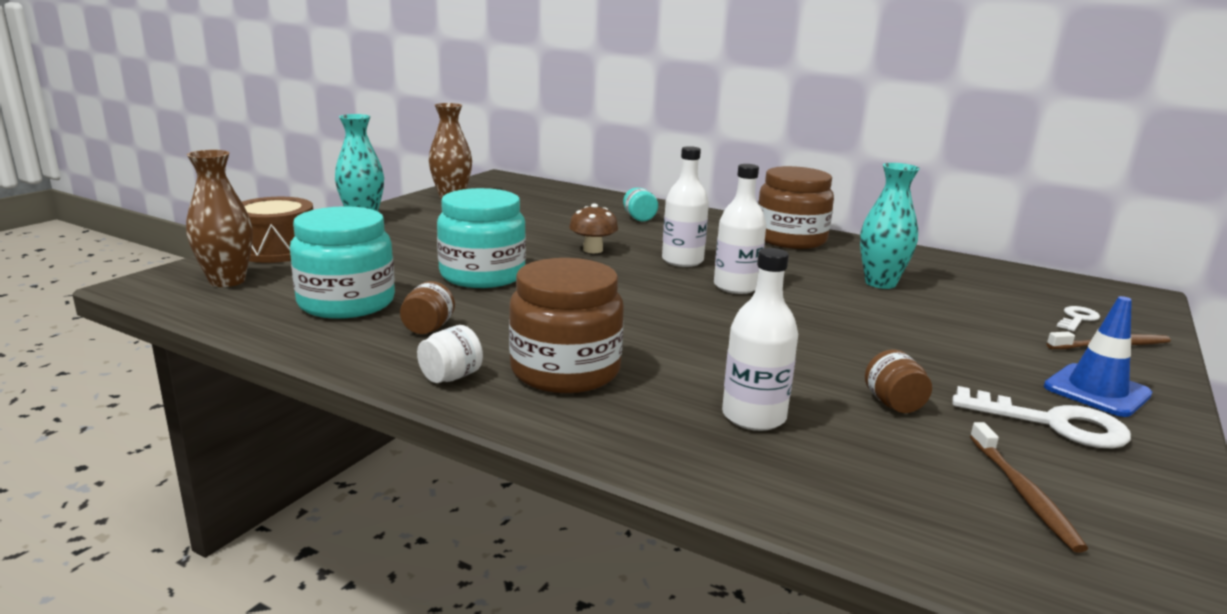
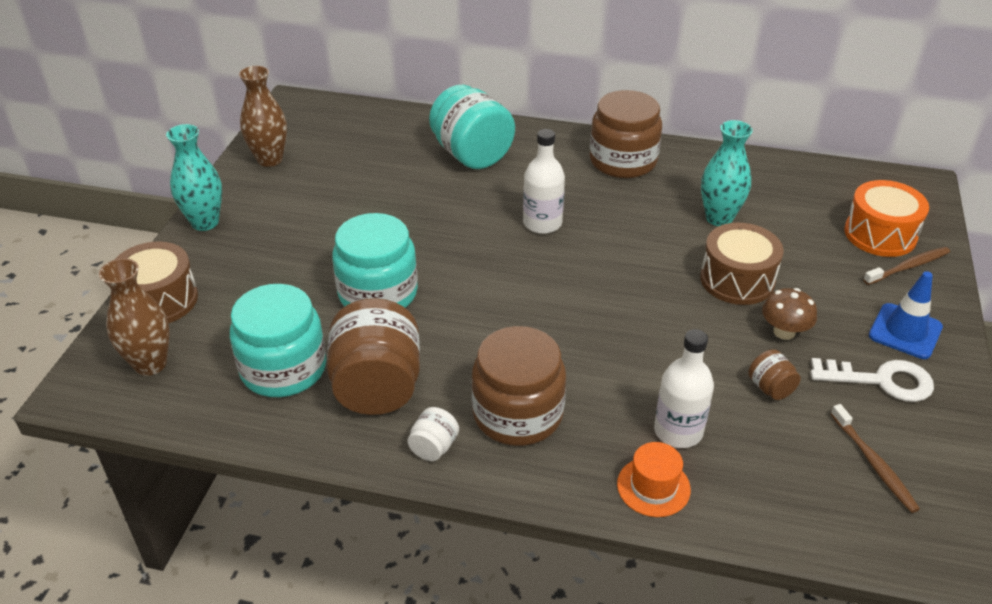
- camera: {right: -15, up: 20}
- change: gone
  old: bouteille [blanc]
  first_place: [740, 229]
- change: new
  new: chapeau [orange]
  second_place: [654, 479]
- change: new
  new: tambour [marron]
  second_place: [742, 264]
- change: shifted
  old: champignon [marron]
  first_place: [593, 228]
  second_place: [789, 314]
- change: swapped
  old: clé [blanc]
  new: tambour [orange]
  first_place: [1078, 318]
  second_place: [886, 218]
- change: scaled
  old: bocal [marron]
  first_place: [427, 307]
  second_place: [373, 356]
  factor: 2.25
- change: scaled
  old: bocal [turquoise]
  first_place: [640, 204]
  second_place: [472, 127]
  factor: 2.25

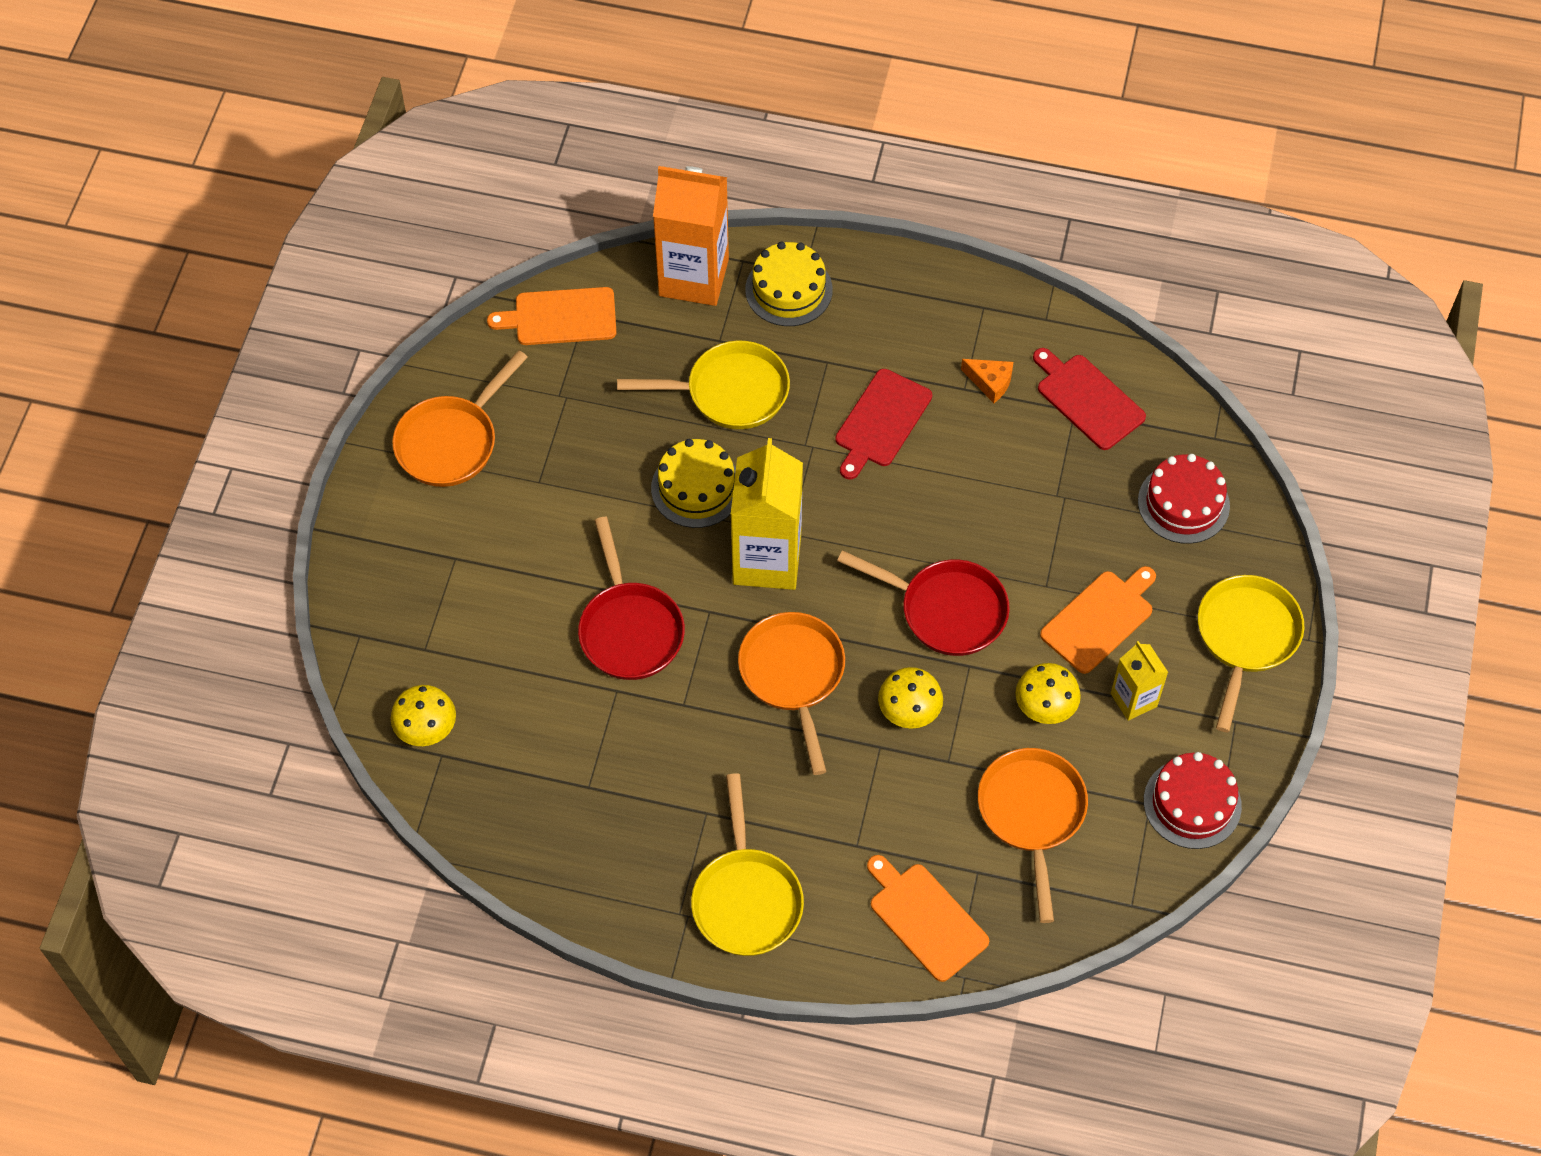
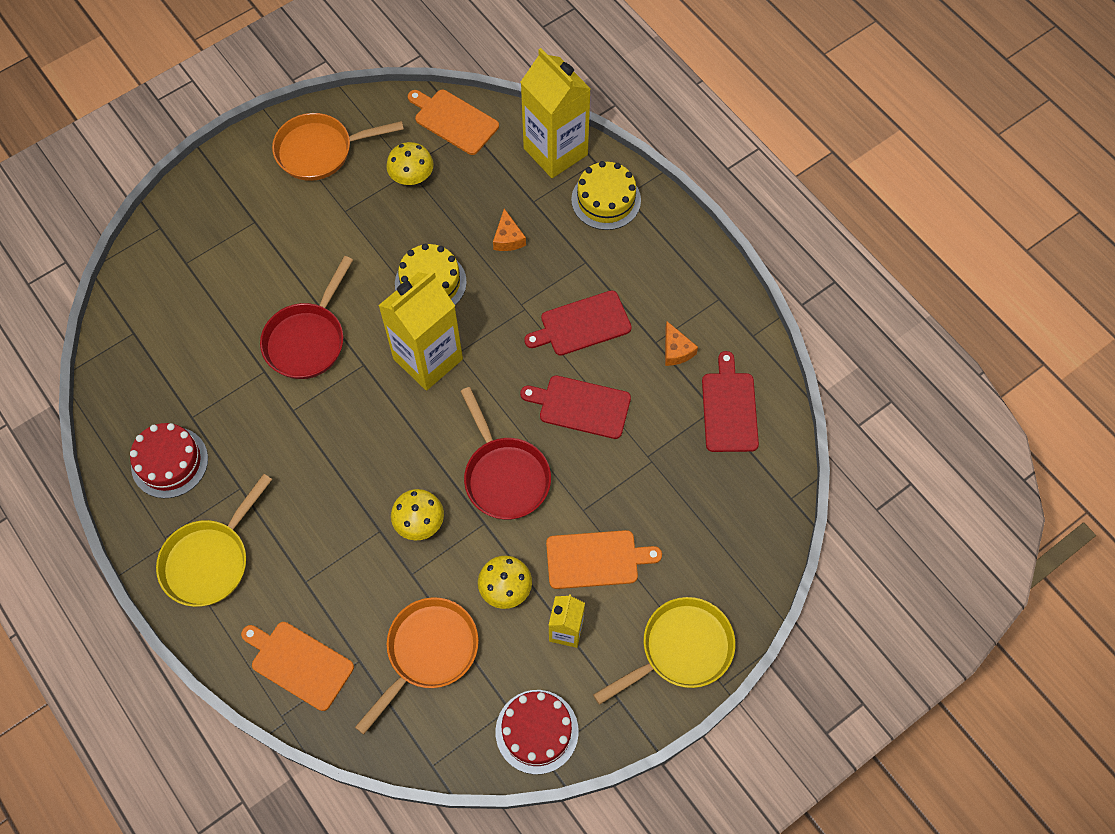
- camera: {right: 40, up: 5}
- change: gone
  old: poêle [orange]
  first_place: [791, 693]
- change: new
  new: planche à découper [rouge]
  second_place: [575, 407]
- change: shifted
  old: champignon [jaune]
  first_place: [423, 715]
  second_place: [410, 163]
- change: shifted
  old: gâteau [rouge]
  first_place: [1184, 499]
  second_place: [169, 460]
- change: swapped
  old: poêle [jaune]
  new: fromage [orange]
  first_place: [703, 385]
  second_place: [509, 230]
- change: repainted
  old: brique de lait [orange]
  new: brique de lait [jaune]
  first_place: [691, 236]
  second_place: [556, 113]
- change: rotated
  old: planche à découper [orange]
  first_place: [928, 918]
  second_place: [297, 666]
  degrees: -60

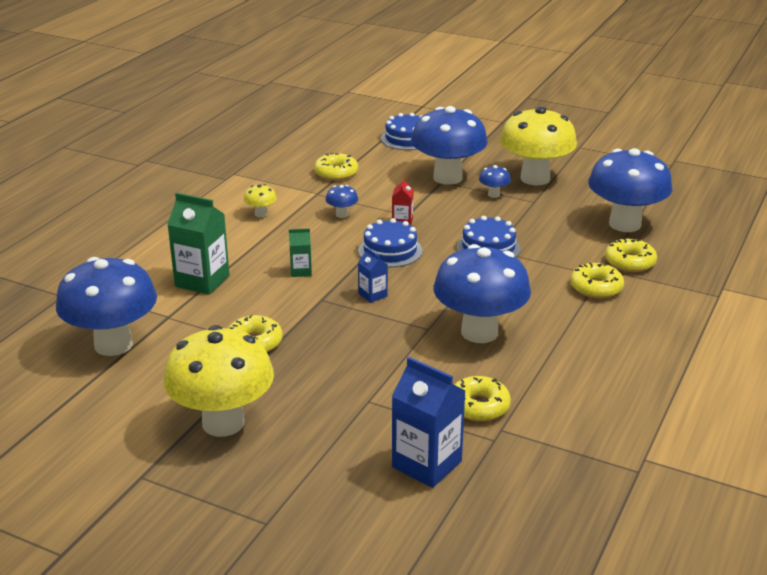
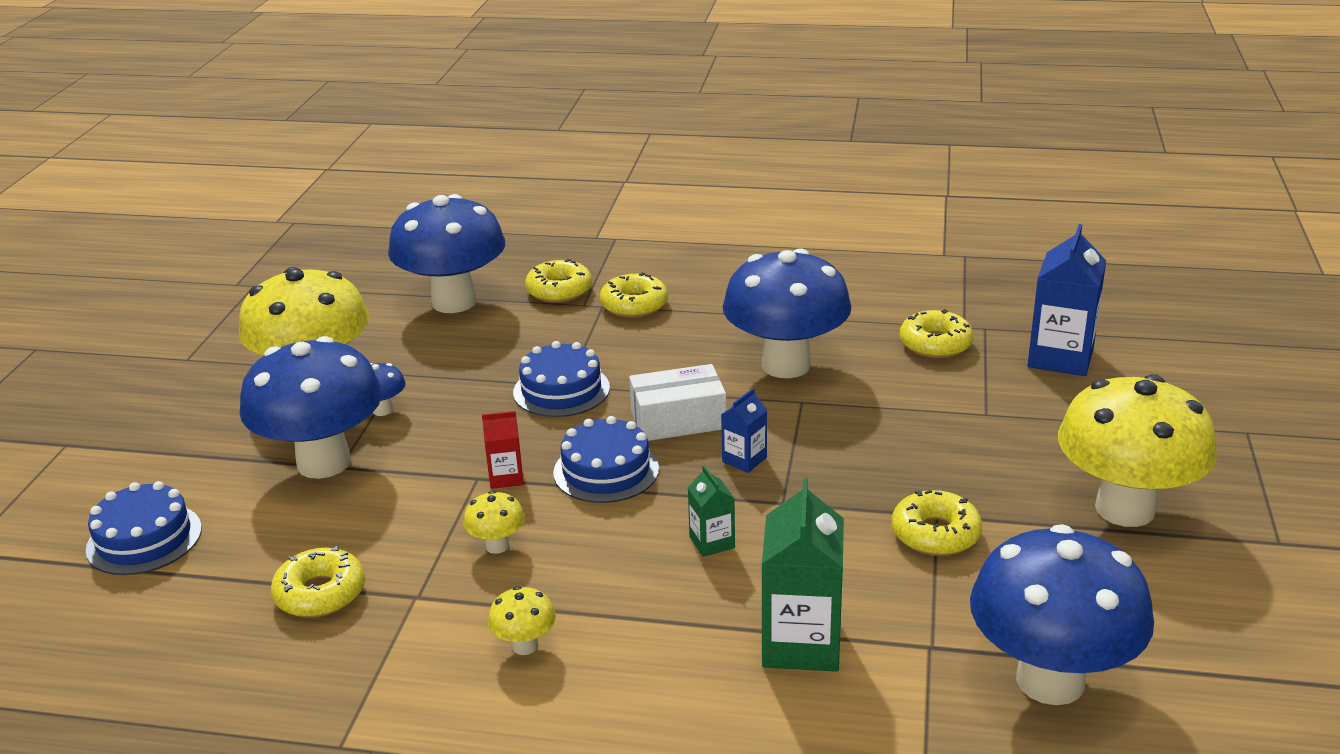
- camera: {right: -105, up: 0}
- change: new
  new: boîte [blanc]
  second_place: [677, 402]
- change: repainted
  old: champignon [bleu]
  new: champignon [jaune]
  first_place: [341, 201]
  second_place: [494, 522]

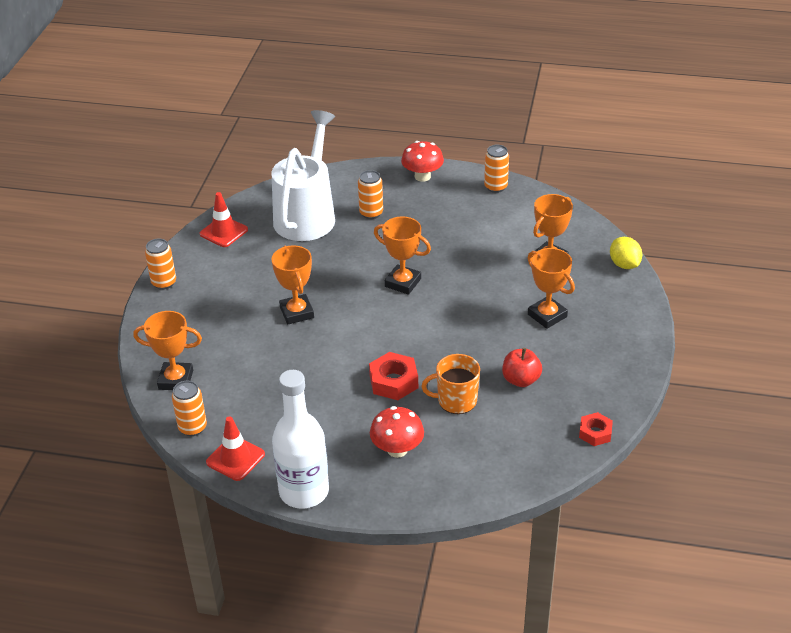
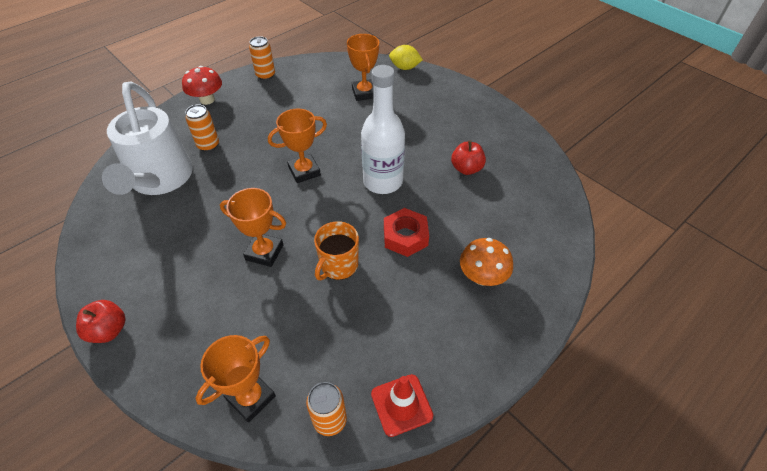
- camera: {right: -55, up: 10}
- change: gone
  old: cône de chantier [rouge]
  first_place: [224, 219]
- change: gone
  old: trophée [orange]
  first_place: [551, 288]
- change: gone
  old: écrou [rouge]
  first_place: [596, 429]
- change: shifted
  old: bouteille [blanc]
  first_place: [300, 439]
  second_place: [383, 129]
- change: shifted
  old: tasse [orange]
  first_place: [450, 384]
  second_place: [336, 250]
- change: swapped
  old: canette [orange]
  new: pomme [rouge]
  first_place: [160, 264]
  second_place: [101, 321]
- change: repainted
  old: champignon [rouge]
  new: champignon [orange]
  first_place: [397, 432]
  second_place: [486, 262]
- change: rotated
  old: arrosoir [blanc]
  first_place: [303, 175]
  second_place: [147, 138]
  degrees: -150

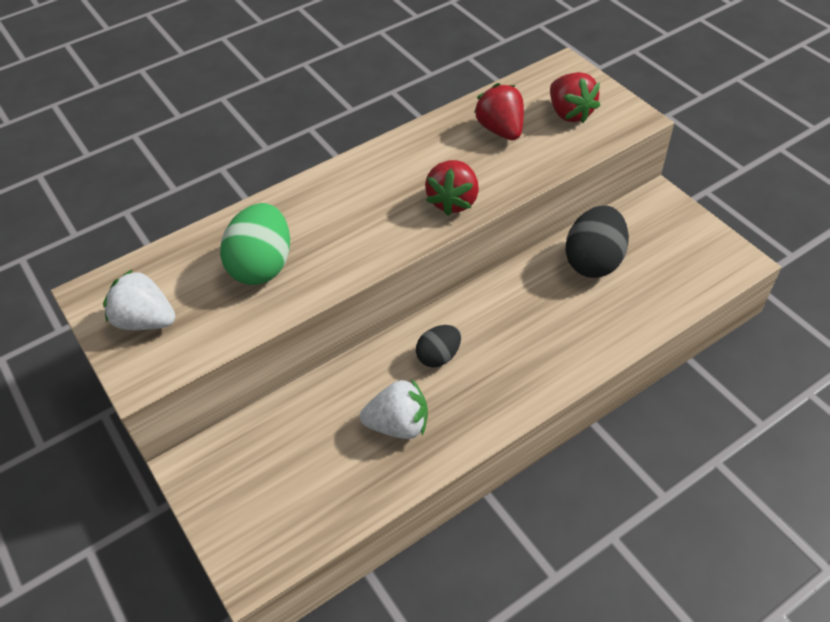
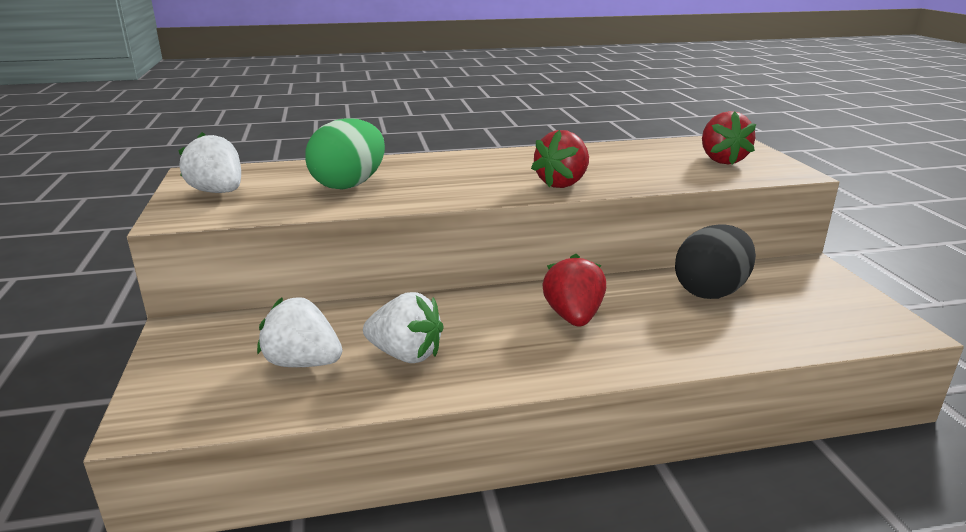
- camera: {right: 20, up: -25}
- change: gone
  old: œuf [noir]
  first_place: [438, 346]
- change: new
  new: fraise [blanc]
  second_place: [299, 332]
- change: shifted
  old: fraise [rouge]
  first_place: [499, 111]
  second_place: [574, 290]

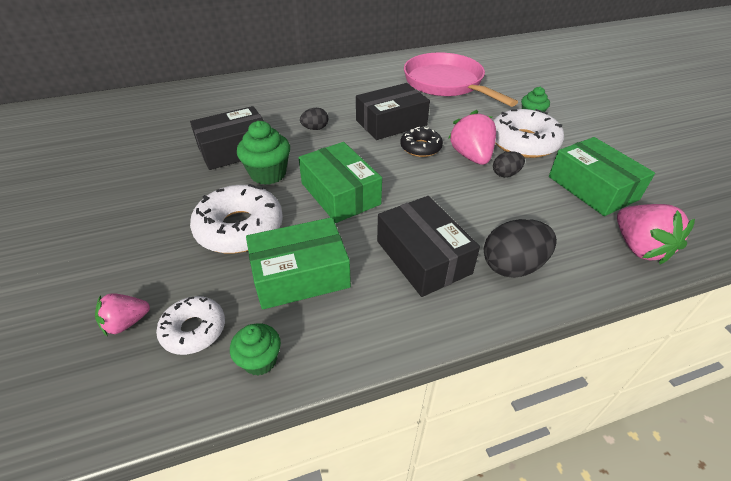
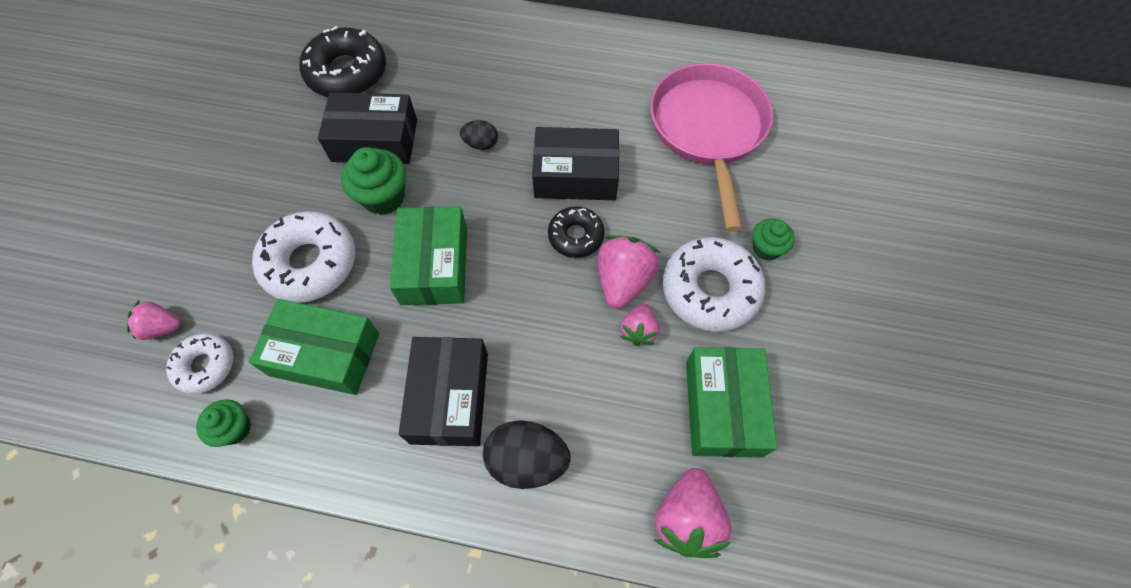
- camera: {right: 30, up: 20}
- change: new
  new: beignet [noir]
  second_place: [342, 61]
- change: swapped
  old: œuf [noir]
  new: fraise [rose]
  first_place: [509, 164]
  second_place: [639, 324]

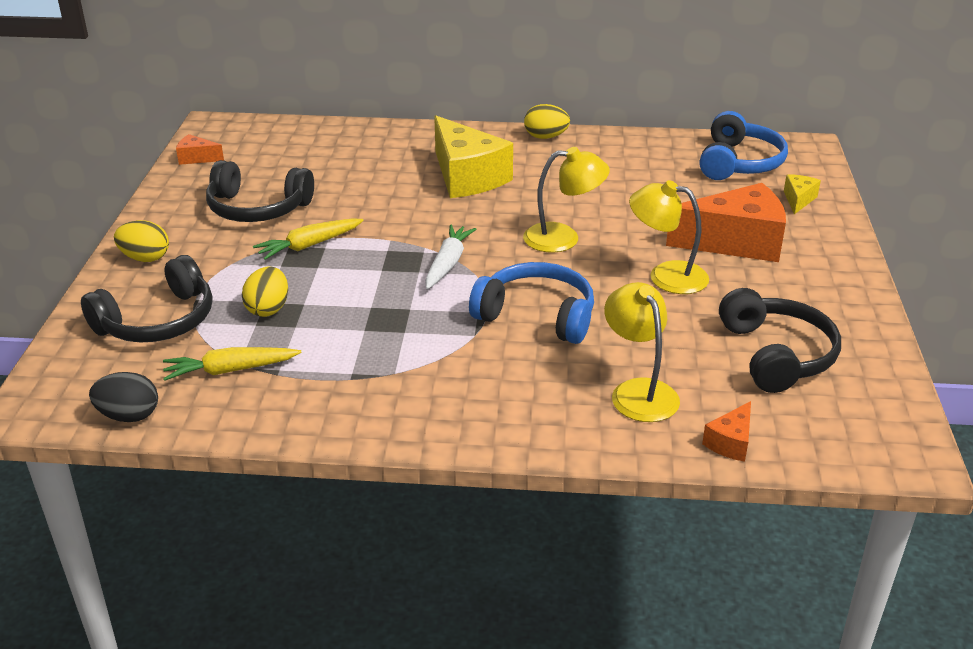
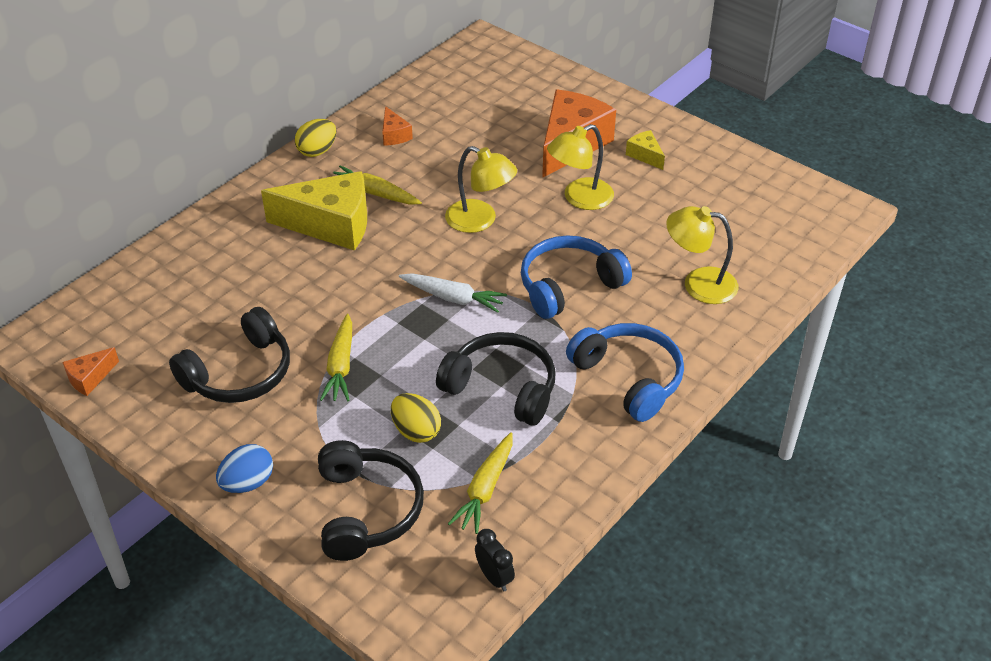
- camera: {right: -55, up: 10}
- change: new
  new: carotte [jaune]
  second_place: [377, 185]
- change: shifted
  old: casque audio [bleu]
  first_place: [743, 145]
  second_place: [625, 372]
- change: shifted
  old: fromage [orange]
  first_place: [726, 431]
  second_place: [397, 126]
- change: shifted
  old: casque audio [noir]
  first_place: [780, 340]
  second_place: [496, 379]
- change: shifted
  old: fromage [jaune]
  first_place: [802, 194]
  second_place: [645, 150]
- change: swapped
  old: œuf [noir]
  new: réveil [noir]
  first_place: [123, 397]
  second_place: [495, 560]
- change: repainted
  old: œuf [jaune]
  new: œuf [bleu]
  first_place: [141, 241]
  second_place: [244, 468]
- change: rotated
  old: carotte [blanc]
  first_place: [450, 256]
  second_place: [453, 293]
  degrees: 150
- change: rotated
  old: lampe [jaune]
  first_place: [566, 200]
  second_place: [481, 189]
  degrees: 90

